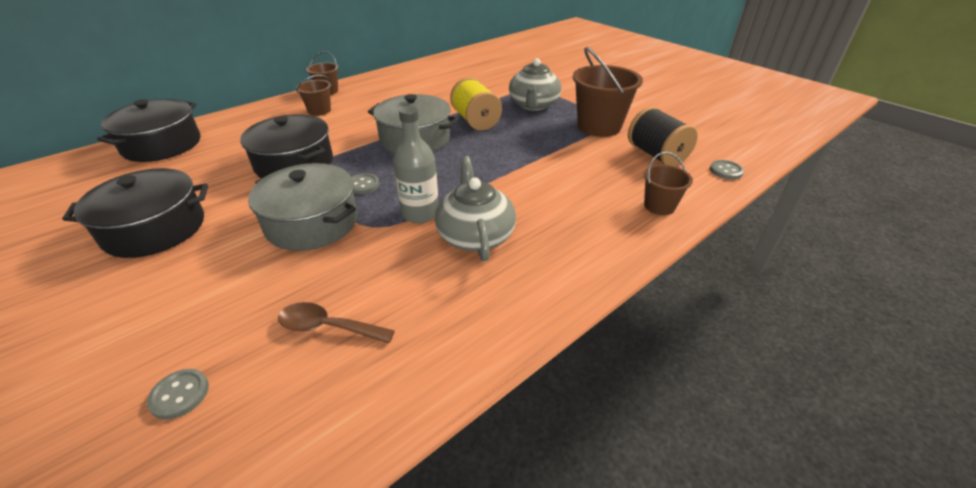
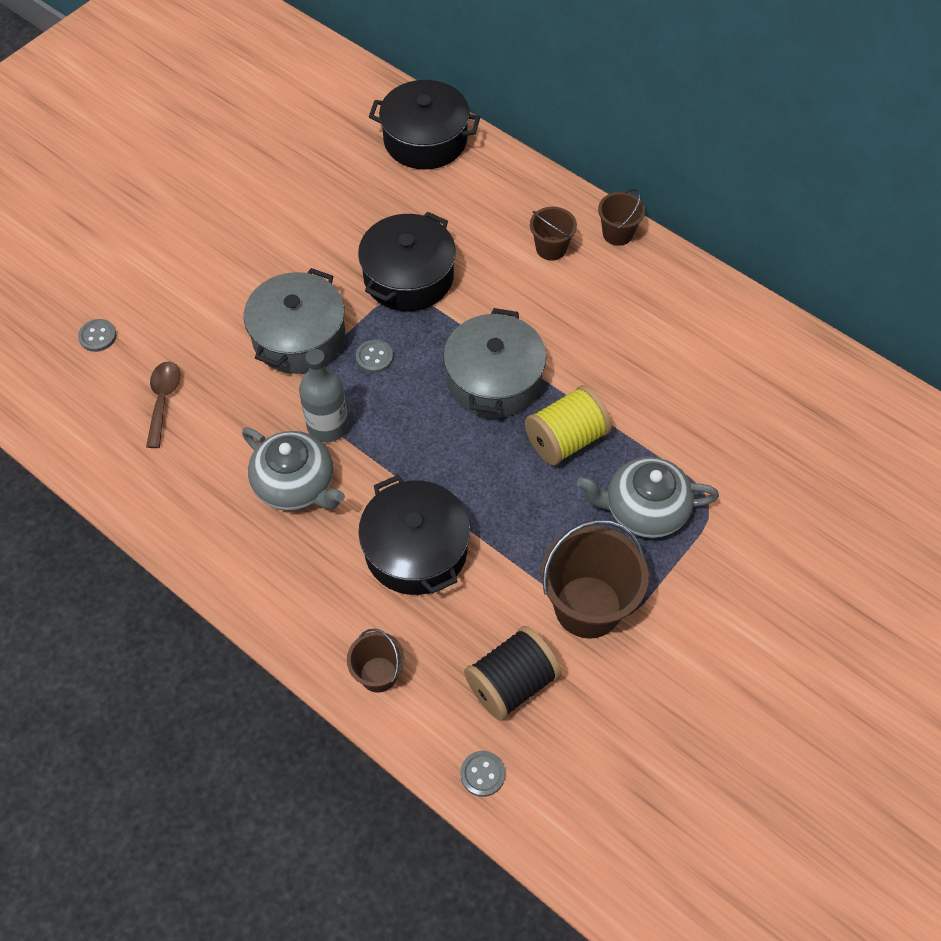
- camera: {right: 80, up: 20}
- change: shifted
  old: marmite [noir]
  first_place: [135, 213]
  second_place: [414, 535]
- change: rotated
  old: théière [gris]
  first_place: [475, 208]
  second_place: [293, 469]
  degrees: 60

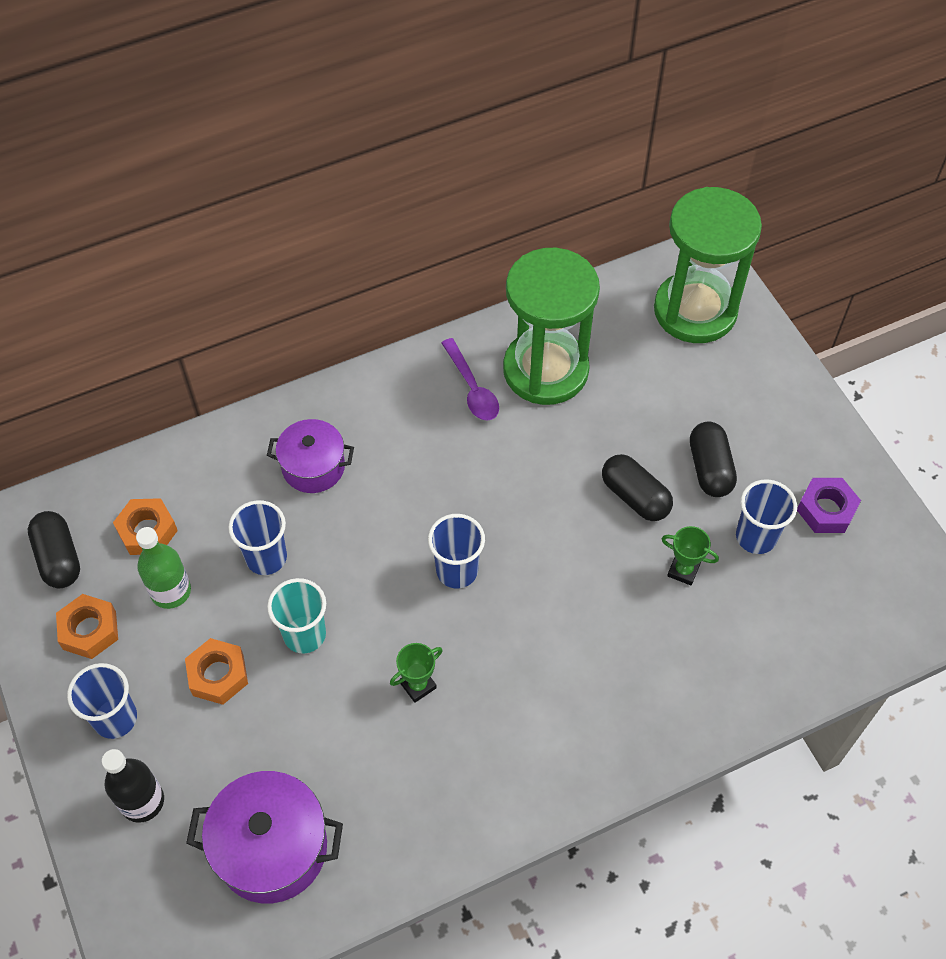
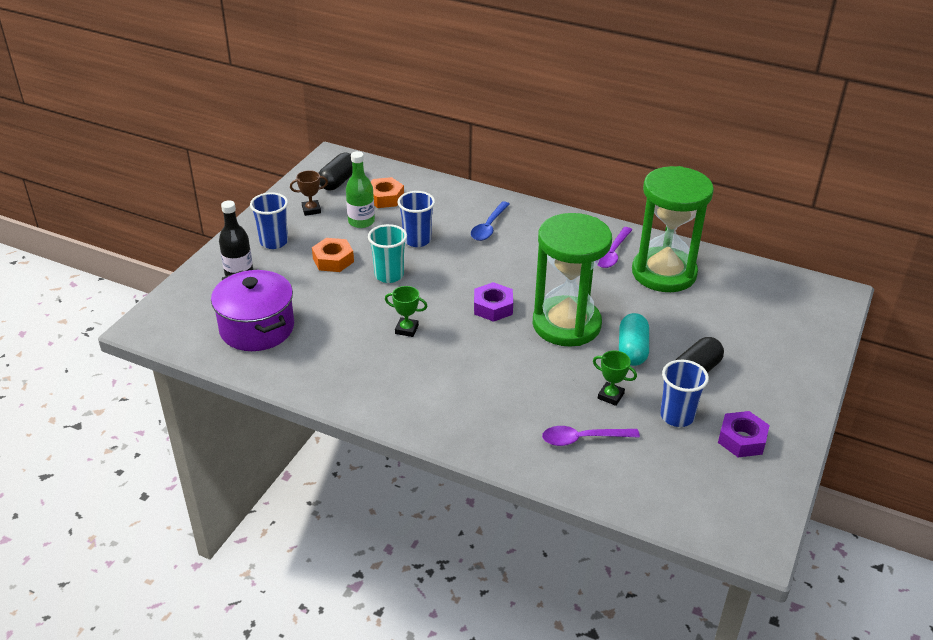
- camera: {right: 50, up: -20}
- change: new
  new: cuillère [violet]
  second_place: [591, 436]
- change: shifted
  old: sablier [vert]
  first_place: [708, 265]
  second_place: [572, 280]
- change: swapped
  old: écrou [orange]
  new: trophée [marron]
  first_place: [87, 626]
  second_place: [309, 193]
- change: swapped
  old: marmite [violet]
  new: cuillère [bleu]
  first_place: [310, 456]
  second_place: [490, 221]
- change: swapped
  old: gobelet [bleu]
  new: écrou [violet]
  first_place: [456, 551]
  second_place: [493, 302]
- change: repainted
  old: gélule [noir]
  new: gélule [turquoise]
  first_place: [637, 487]
  second_place: [634, 339]
- change: rotated
  old: trophée [vert]
  first_place: [690, 556]
  second_place: [615, 378]
  degrees: -45

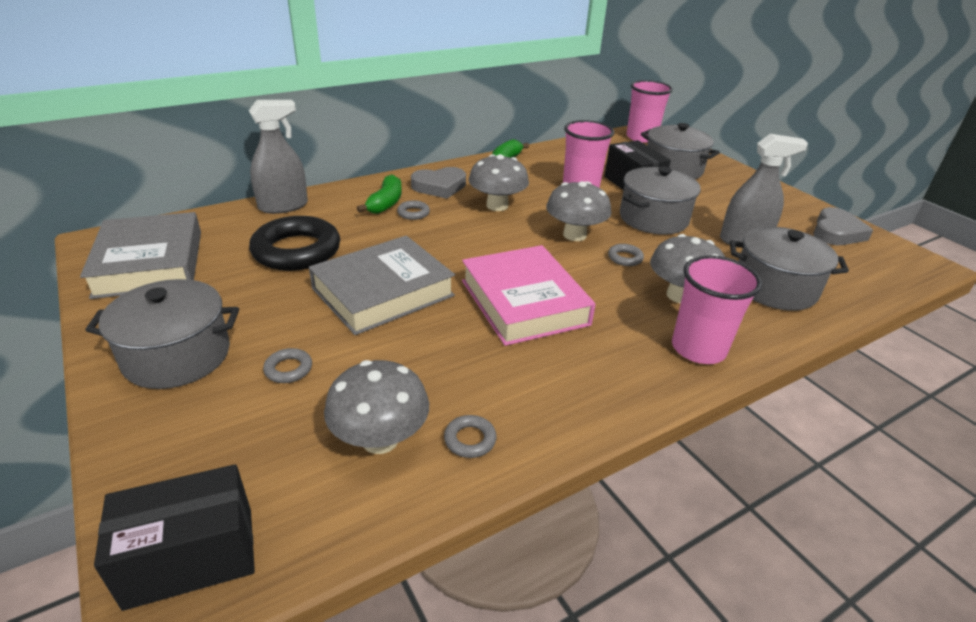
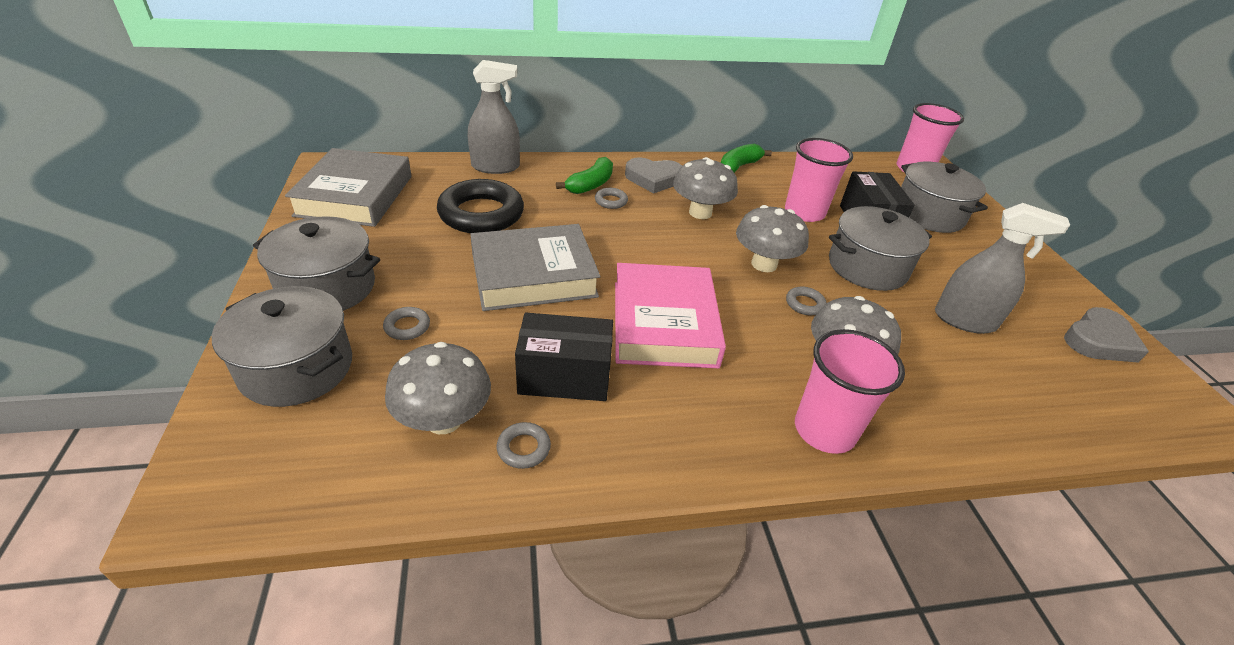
- camera: {right: 20, up: 5}
- change: shifted
  old: boîte [noir]
  first_place: [174, 537]
  second_place: [564, 357]
- change: shifted
  old: marmite [gris]
  first_place: [789, 269]
  second_place: [282, 346]

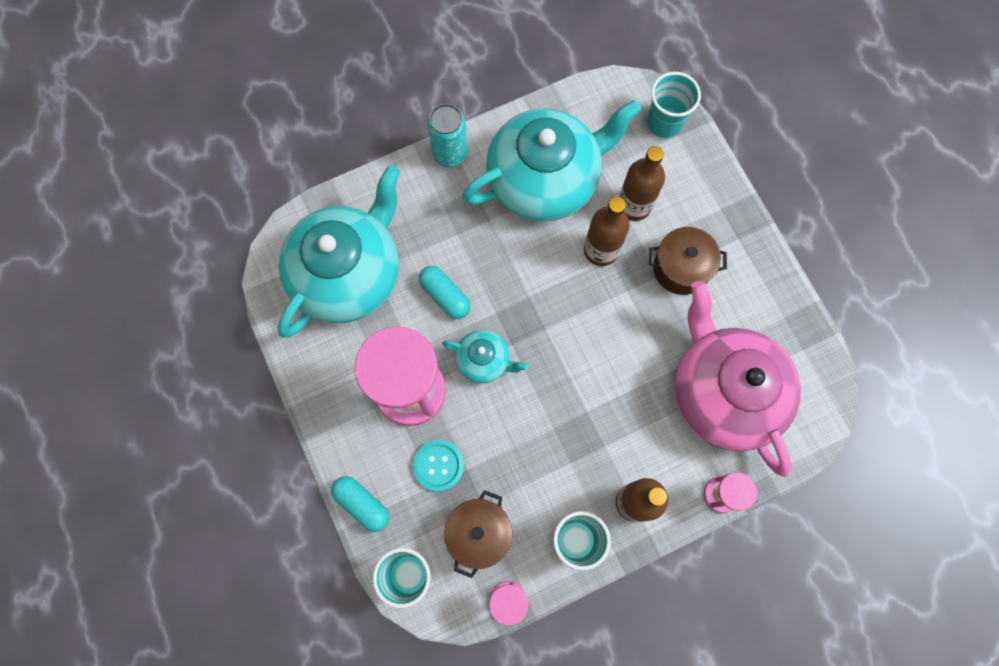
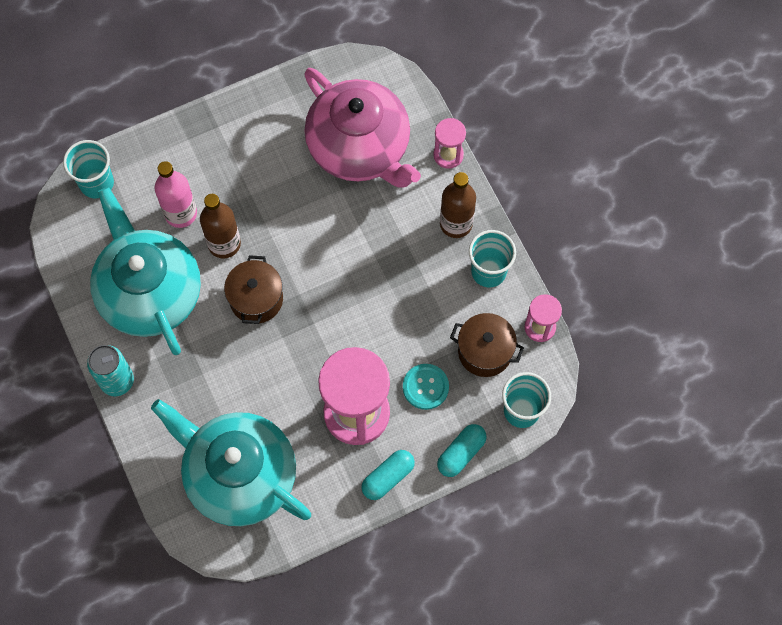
- camera: {right: -90, up: -5}
- change: gone
  old: théière [turquoise]
  first_place: [485, 356]
- change: shifted
  old: gélule [turquoise]
  first_place: [444, 292]
  second_place: [388, 475]
- change: shifted
  old: marmite [marron]
  first_place: [688, 261]
  second_place: [253, 289]
- change: repainted
  old: bouteille [marron]
  new: bouteille [rose]
  first_place: [642, 183]
  second_place: [176, 194]
- change: rotated
  old: théière [rose]
  first_place: [737, 379]
  second_place: [362, 127]
  degrees: -105

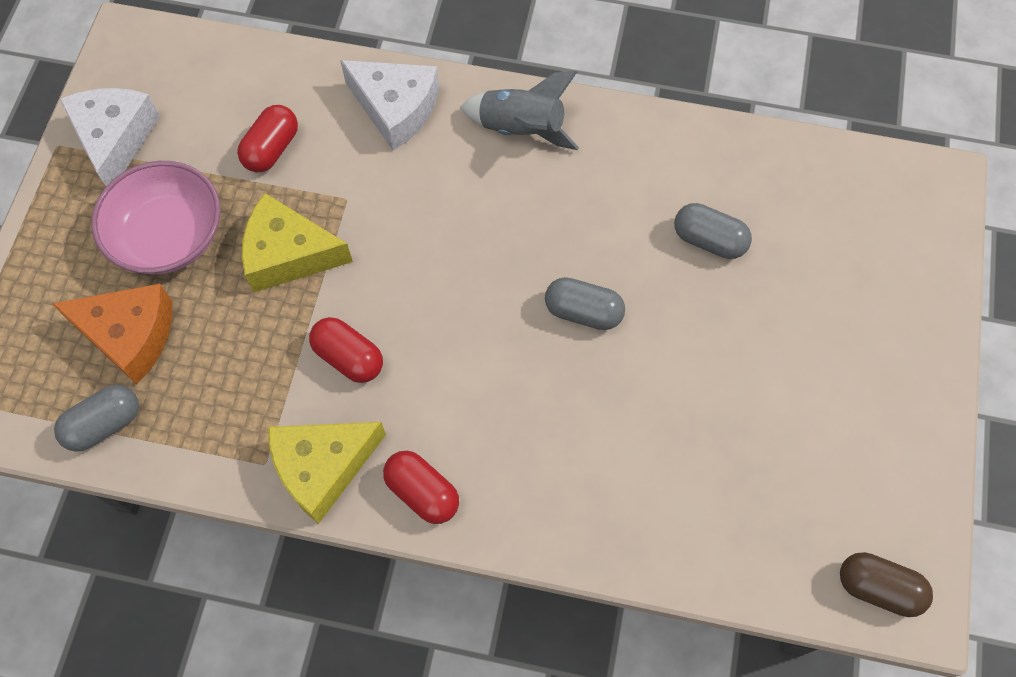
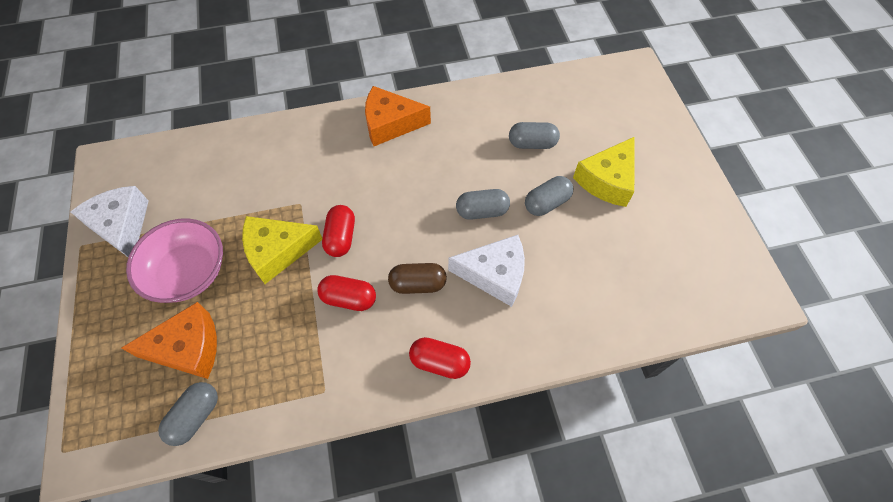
- camera: {right: -25, up: -5}
- change: new
  new: gélule [gris]
  second_place: [549, 196]
- change: shifted
  old: gélule [rouge]
  first_place: [267, 138]
  second_place: [338, 231]
- change: shifted
  old: fromage [jaune]
  first_place: [327, 473]
  second_place: [603, 172]
- change: shifted
  old: fromage [blanc]
  first_place: [389, 105]
  second_place: [486, 271]
- change: shifted
  old: gélule [marron]
  first_place: [886, 584]
  second_place: [417, 278]
- change: swapped
  old: fusée [gris]
  new: fromage [orange]
  first_place: [519, 110]
  second_place: [398, 116]

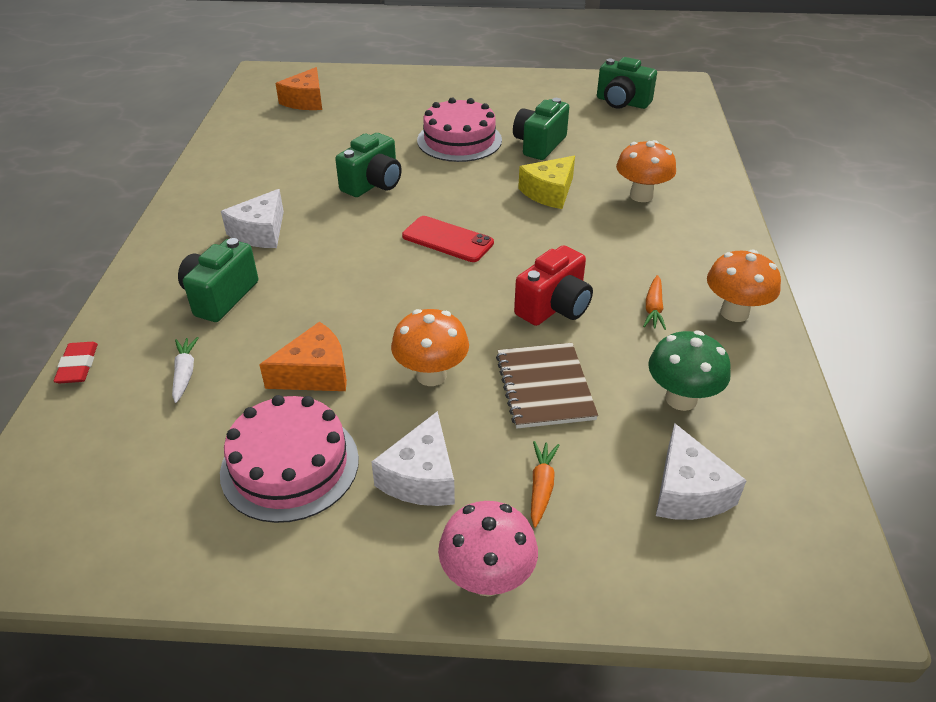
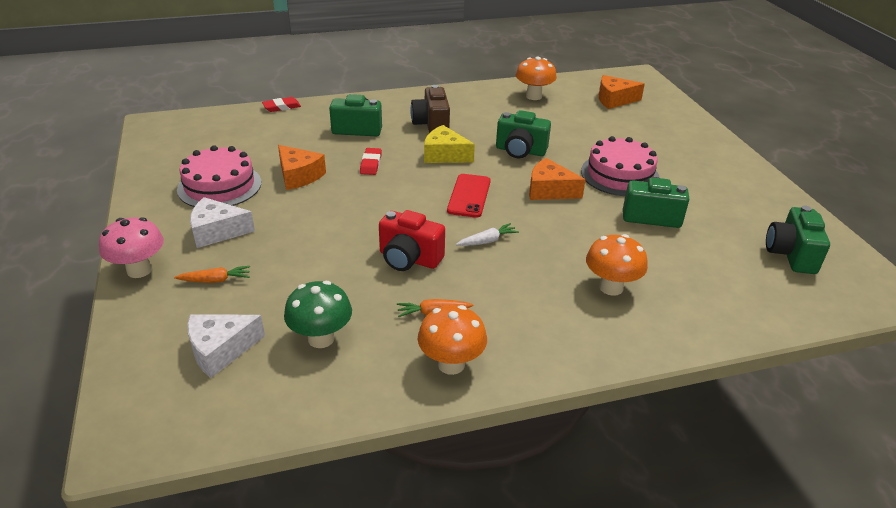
- camera: {right: 70, up: -5}
- change: gone
  old: carnet [marron]
  first_place: [547, 385]
- change: new
  new: gomme [rouge]
  second_place: [371, 161]
- change: new
  new: fromage [orange]
  second_place: [557, 179]
- change: shifted
  old: carotte [blanc]
  first_place: [185, 370]
  second_place: [487, 234]
- change: shifted
  old: champignon [orange]
  first_place: [430, 347]
  second_place: [536, 78]
- change: shifted
  old: fromage [jaune]
  first_place: [546, 182]
  second_place: [449, 144]
- change: swapped
  old: fromage [blanc]
  new: appareil photo [marron]
  first_place: [252, 218]
  second_place: [430, 109]

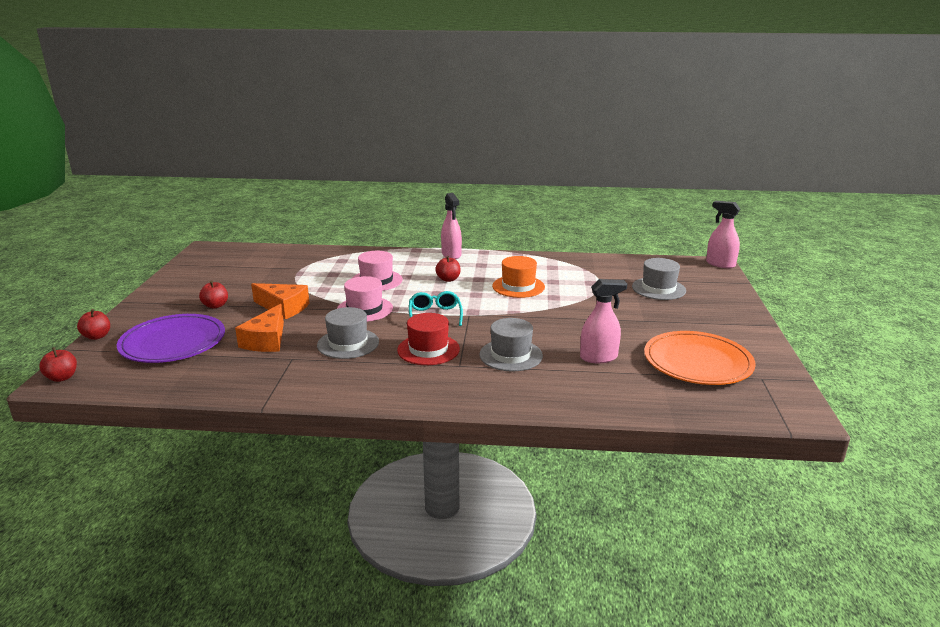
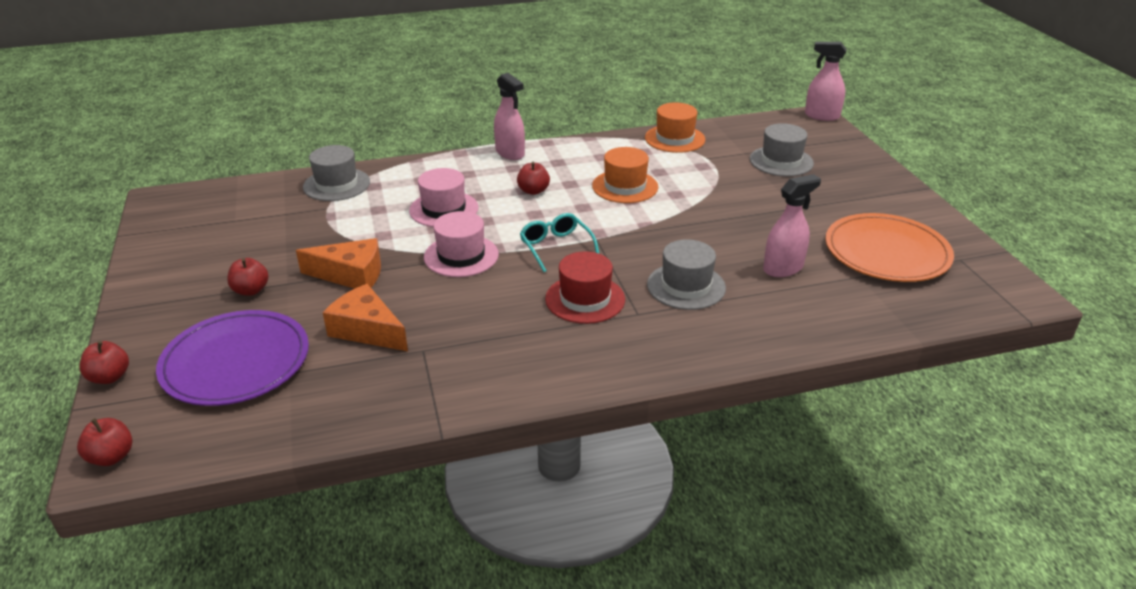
- camera: {right: -20, up: 10}
- change: new
  new: chapeau [orange]
  second_place: [675, 127]
- change: shifted
  old: chapeau [gris]
  first_place: [348, 333]
  second_place: [336, 173]
- change: rotated
  old: fromage [orange]
  first_place: [259, 328]
  second_place: [365, 317]
  degrees: 135

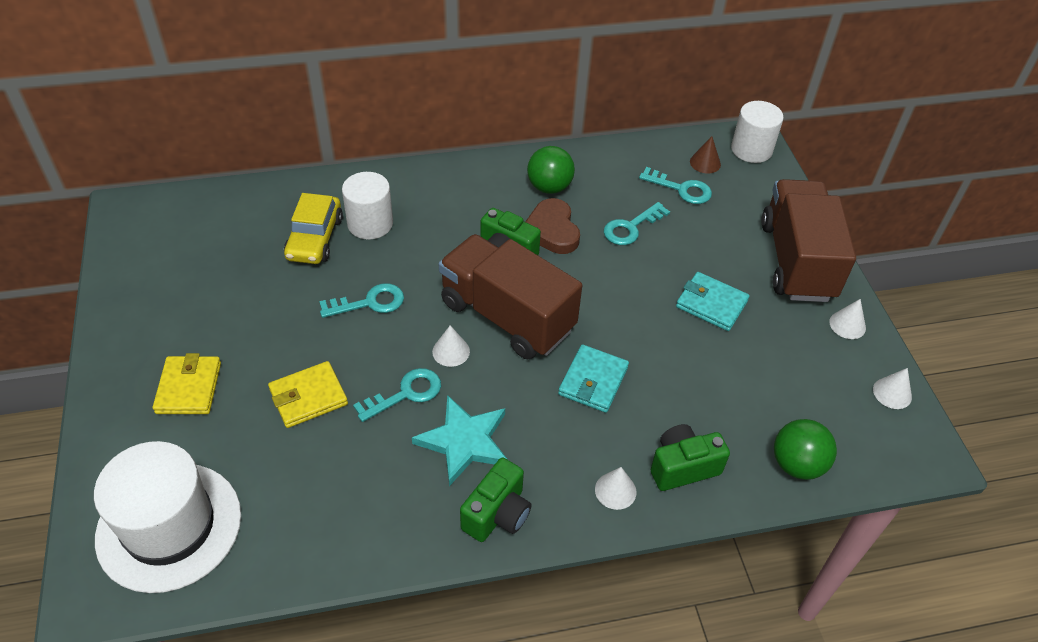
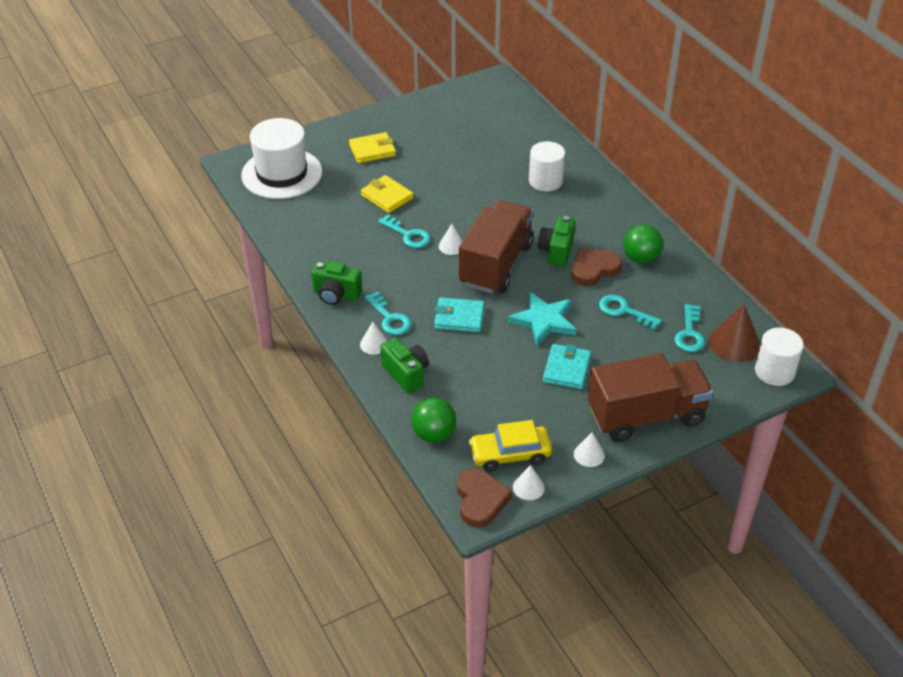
- camera: {right: 75, up: -5}
- change: new
  new: cœur [marron]
  second_place: [484, 498]
- change: shifted
  old: voiture [jaune]
  first_place: [313, 228]
  second_place: [510, 446]
- change: shifted
  old: clé [turquoise]
  first_place: [361, 300]
  second_place: [388, 313]
- change: shifted
  old: étoile [turquoise]
  first_place: [460, 440]
  second_place: [542, 319]
- change: scaled
  old: cône [marron]
  first_place: [705, 155]
  second_place: [734, 332]
  factor: 1.76

